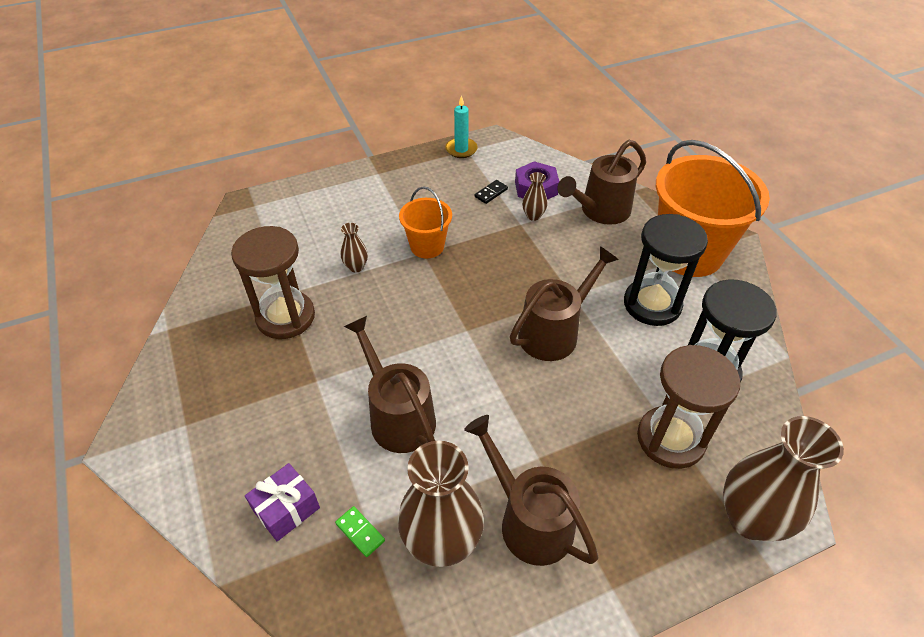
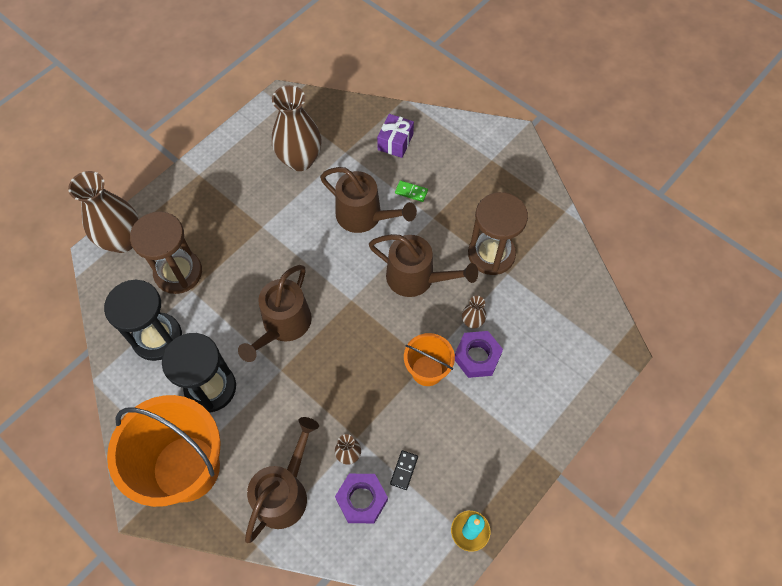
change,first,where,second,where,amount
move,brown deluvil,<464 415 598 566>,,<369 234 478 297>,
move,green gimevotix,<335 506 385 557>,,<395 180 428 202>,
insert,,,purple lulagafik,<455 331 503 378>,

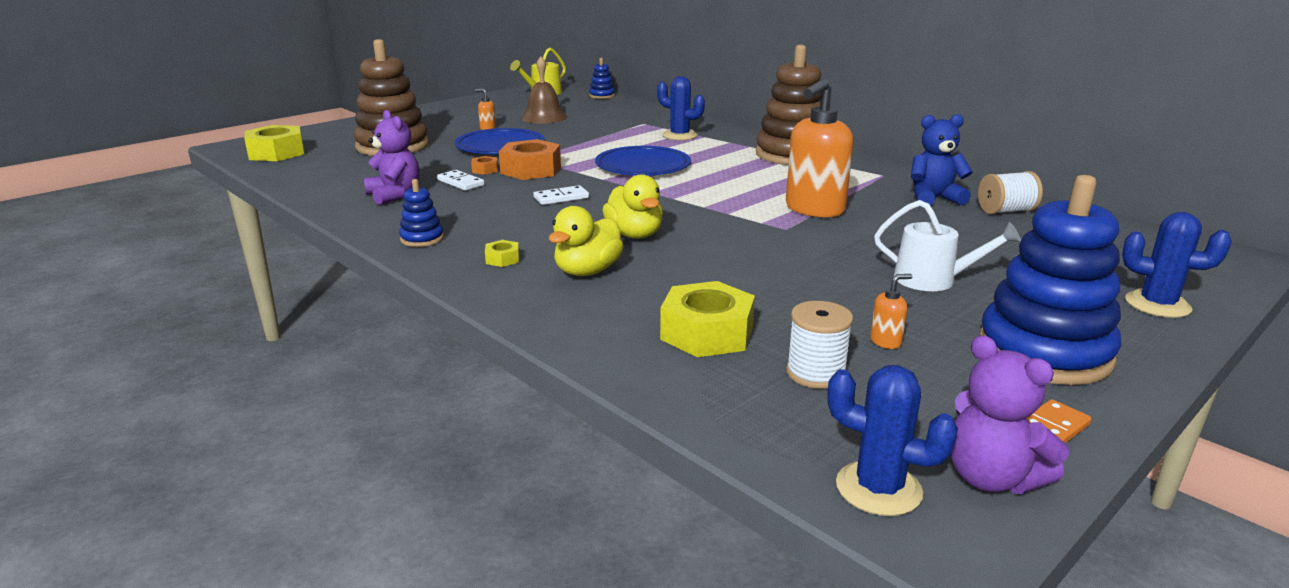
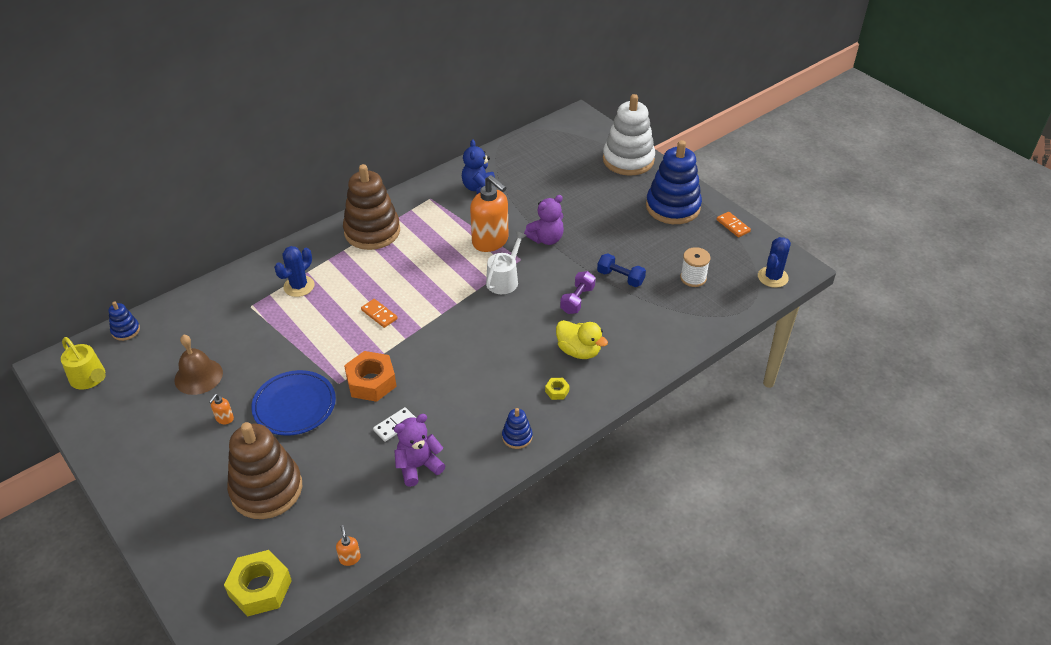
change,first,where,second,where,amount
move,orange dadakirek,<870 274 913 349>,,<336 525 361 566>,
replace,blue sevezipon,<595 146 691 175>,orange gimevotix,<361 299 398 328>,
move,white deluvil,<874 200 1021 291>,,<486 231 527 294>,
move,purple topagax,<950 335 1069 494>,,<524 195 564 245>,
insert,,,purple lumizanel,<560 271 596 314>,
insert,,,blue lumizanel,<597 253 646 287>,
replace,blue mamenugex,<1122 212 1232 318>,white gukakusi,<603 94 655 176>,
delete,orange lulagafik,<471 156 498 175>,,,
delete,white gimevotix,<533 185 589 205>,,,
delete,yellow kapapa,<603 174 663 239>,,,
delete,yellow lulagafik,<660 281 755 357>,,,
delete,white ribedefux,<978 171 1043 214>,,,

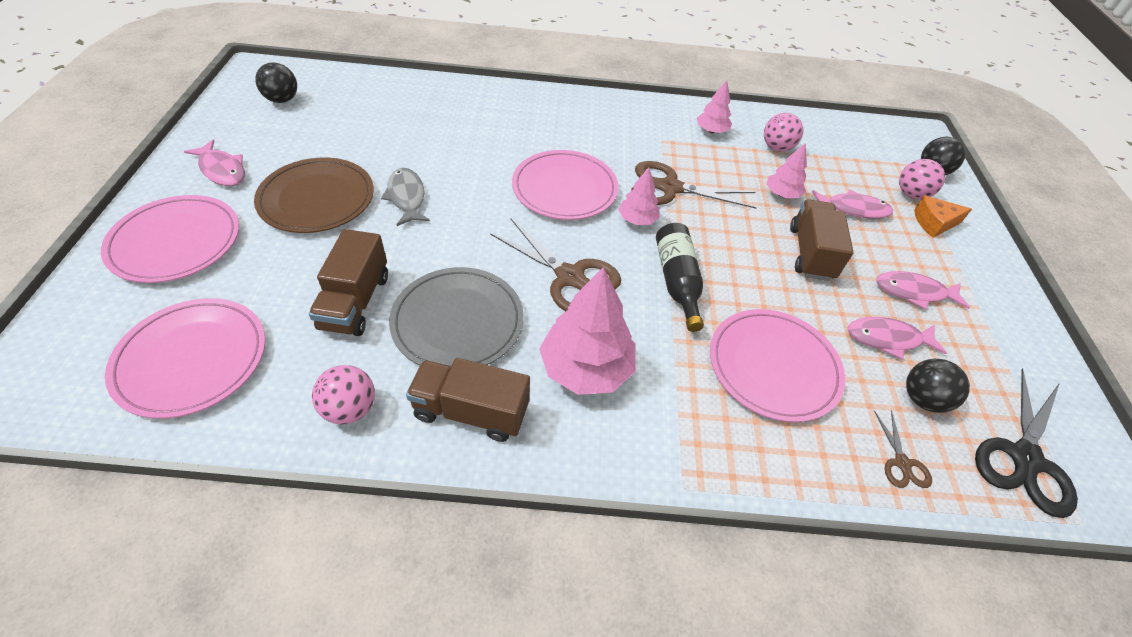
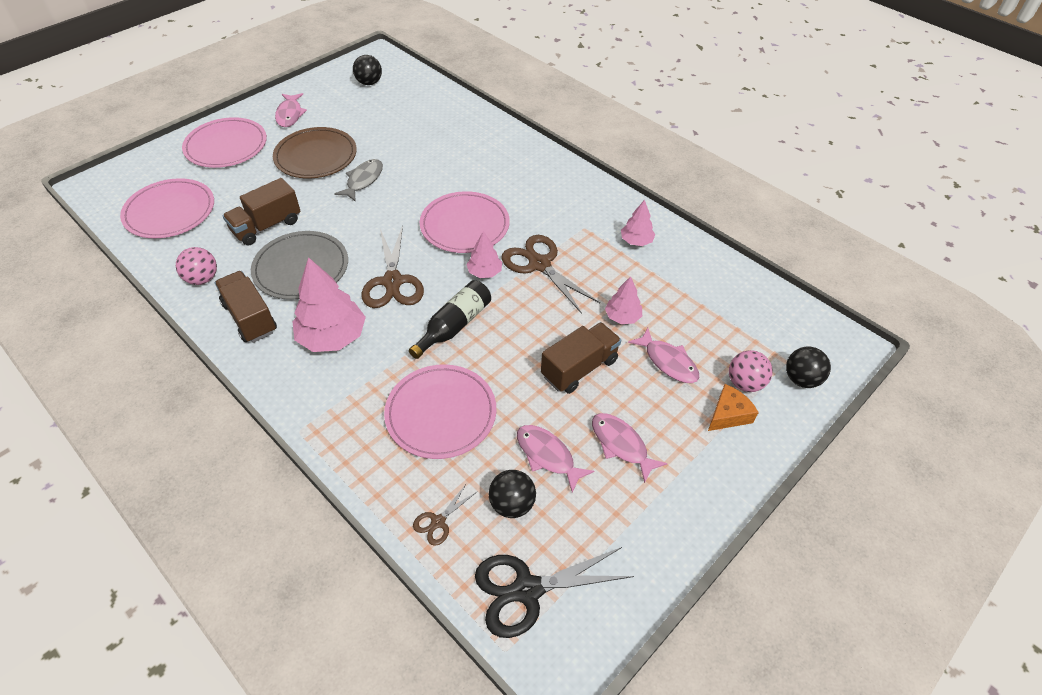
change,first,where,second,where,amount
rotate,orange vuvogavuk,<914 195 972 238>,,<708 384 759 431>,105 degrees clockwise
delete,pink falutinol,<764 113 803 152>,,,

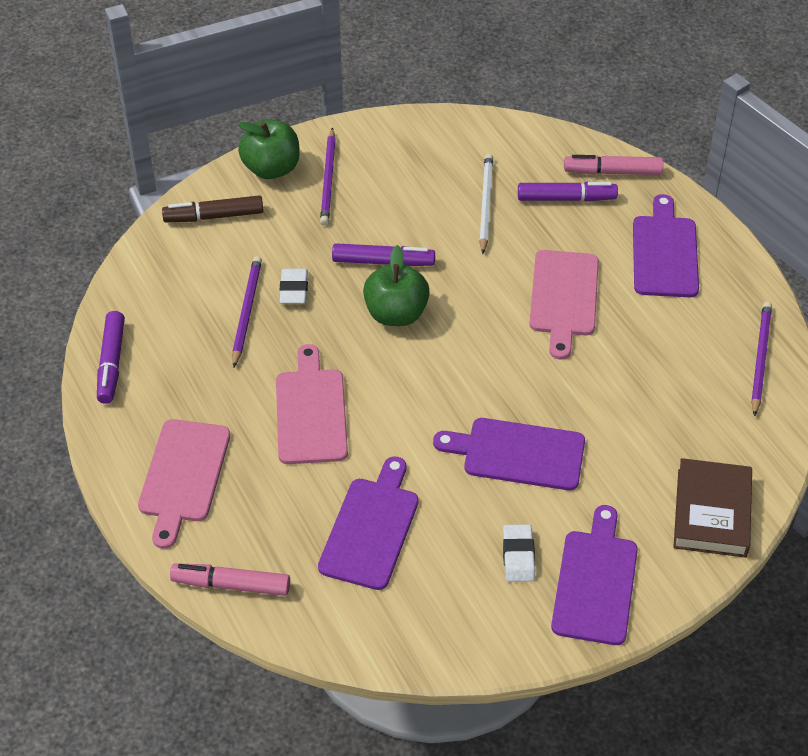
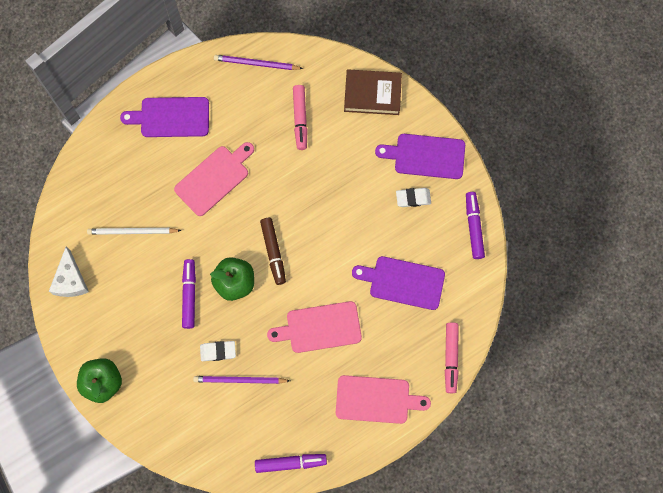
change,first,where,second,where,amount
insert,,,white vuvogavuk,<49 246 89 297>,
rotate,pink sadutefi,<529 250 599 360>,,<174 142 254 216>,45 degrees counterclockwise
move,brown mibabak,<162 195 263 222>,,<260 218 286 285>,
move,pink mibabak,<564 155 663 175>,,<293 85 308 150>,
move,purple mibabak,<518 182 618 202>,,<466 192 485 259>,
delete,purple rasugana,<320 127 336 225>,,,
delete,purple sadutefi,<433 418 585 490>,,,

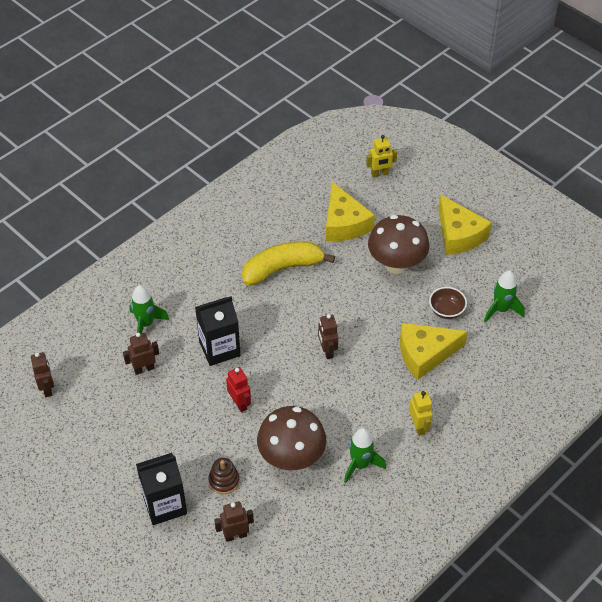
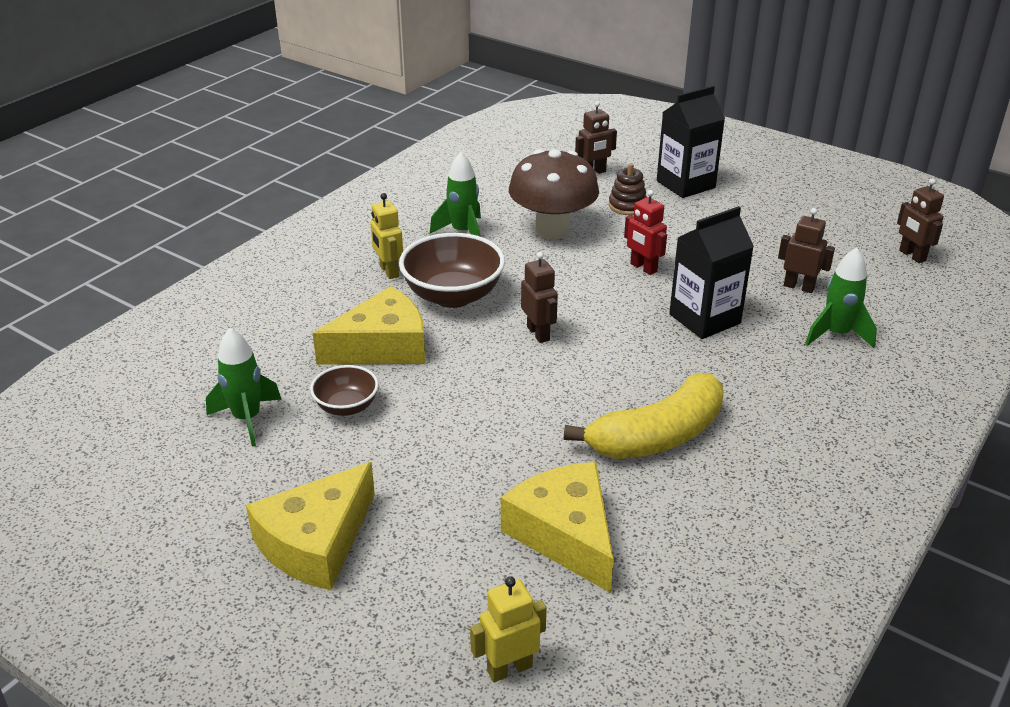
change,first,where,second,where,amount
rotate,yellow vuvogavuk,<438 195 492 255>,,<246 462 375 590>,105 degrees counterclockwise
insert,,,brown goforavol,<399 233 505 308>,
rotate,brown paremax,<123 333 159 375>,,<778 208 835 293>,120 degrees counterclockwise
delete,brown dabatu,<368 215 429 274>,,,

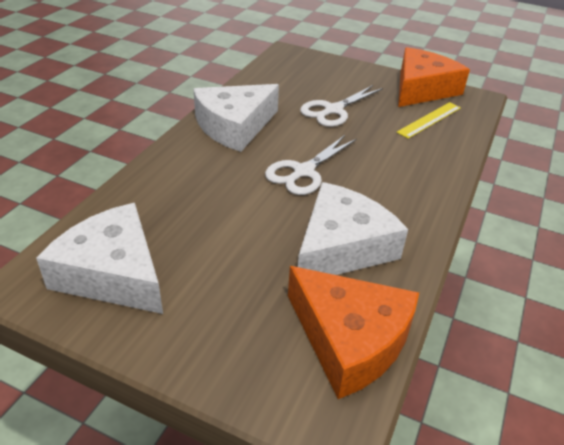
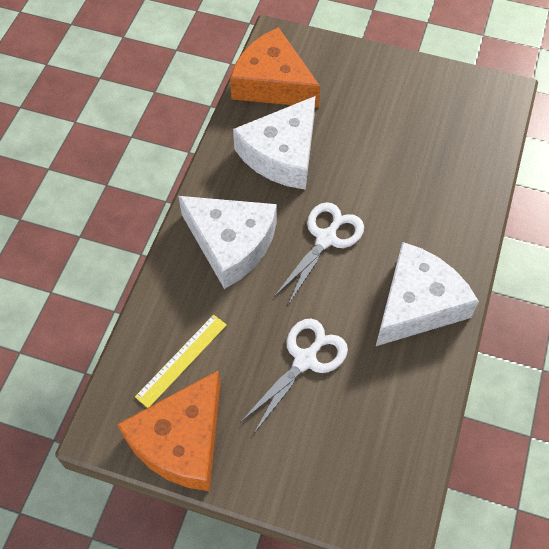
change,first,where,second,where,amount
move,white vuvogavuk,<36 203 163 314>,,<178 196 277 289>,

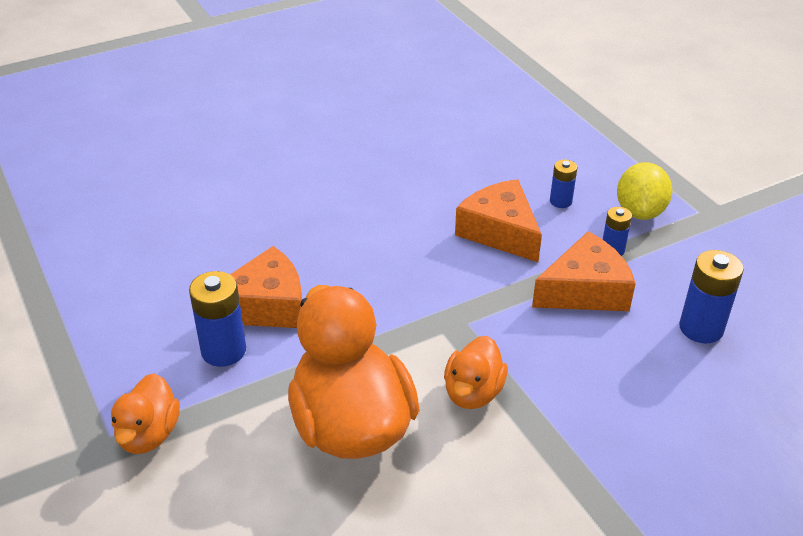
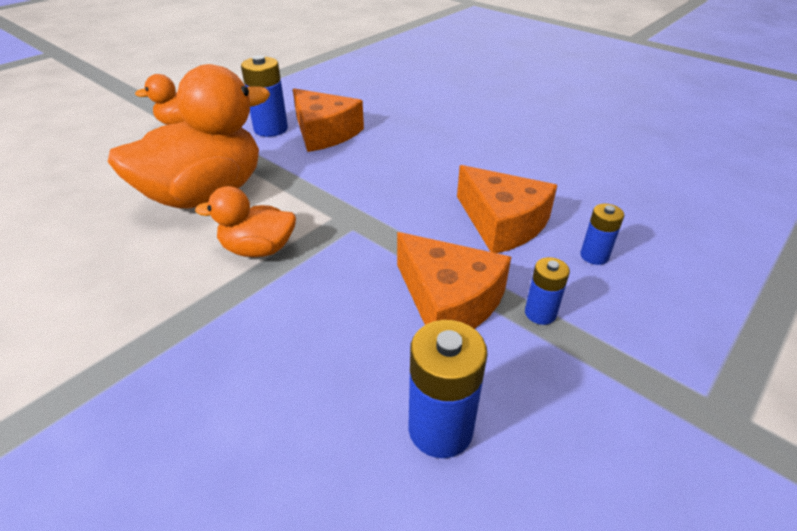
change,first,where,second,where,amount
rotate,orange vuvogavuk,<455 179 542 262>,,<457 165 557 253>,105 degrees clockwise
delete,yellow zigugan,<617 162 673 220>,,,

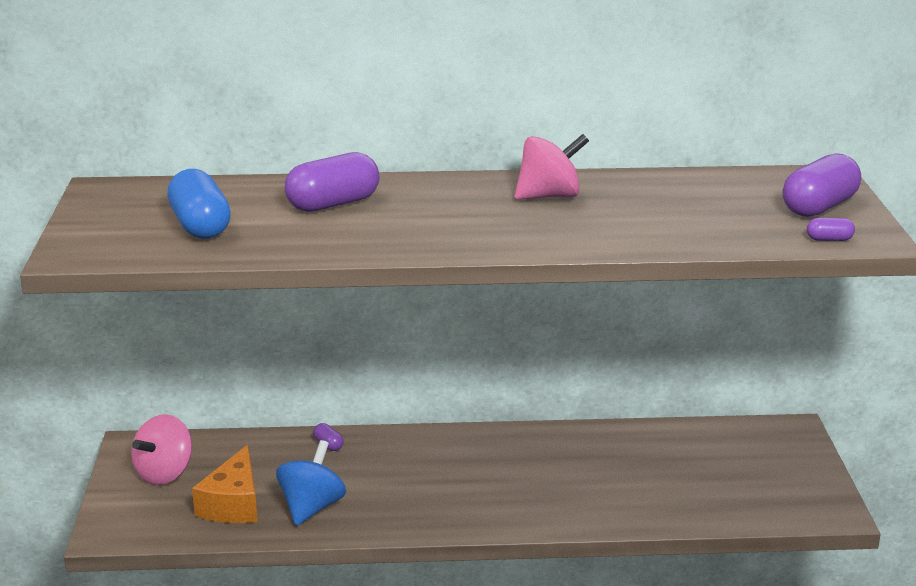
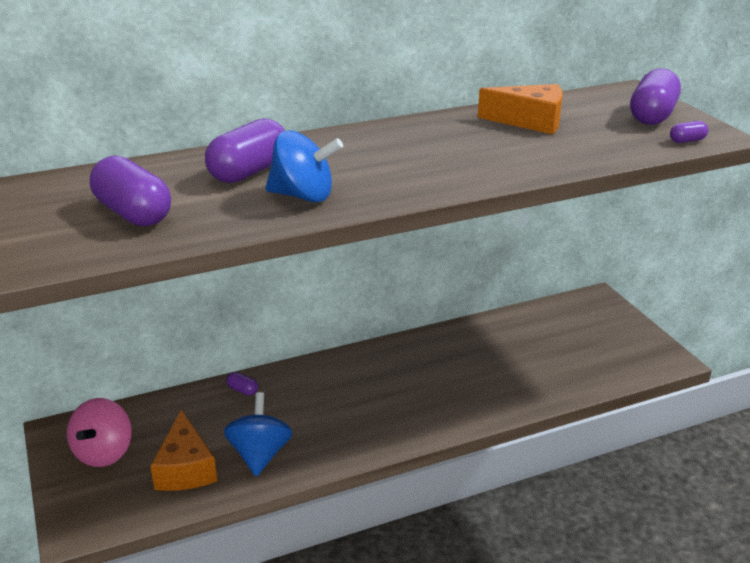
change,first,where,second,where,amount
recolor,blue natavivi,<167 169 231 239>,purple natavivi,<90 156 171 227>,
insert,,,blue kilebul,<266 130 343 202>,
insert,,,orange vuvogavuk,<478 84 563 134>,
delete,pink kilebul,<514 134 589 200>,,,

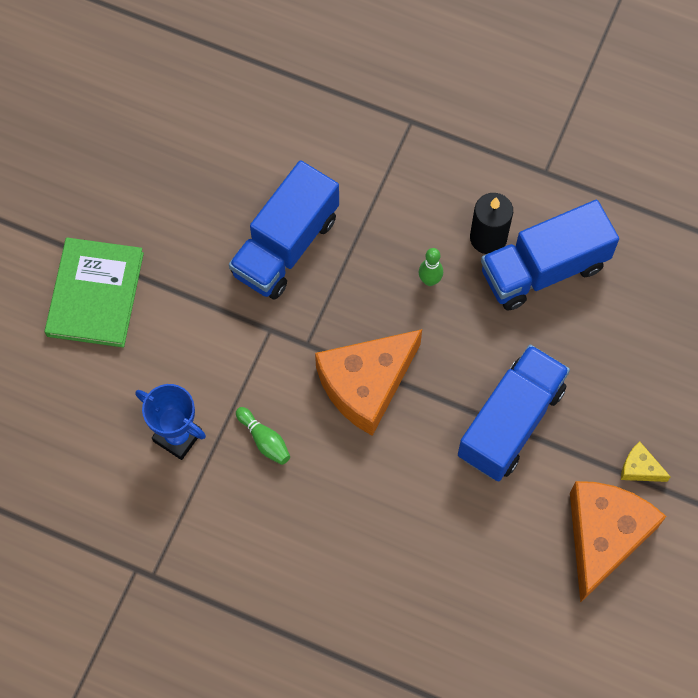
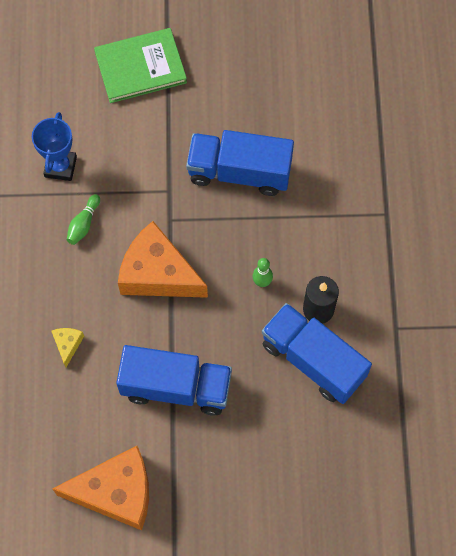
change,first,where,second,where,amount
move,yellow vuvogavuk,<621 442 671 482>,,<52 328 84 367>,

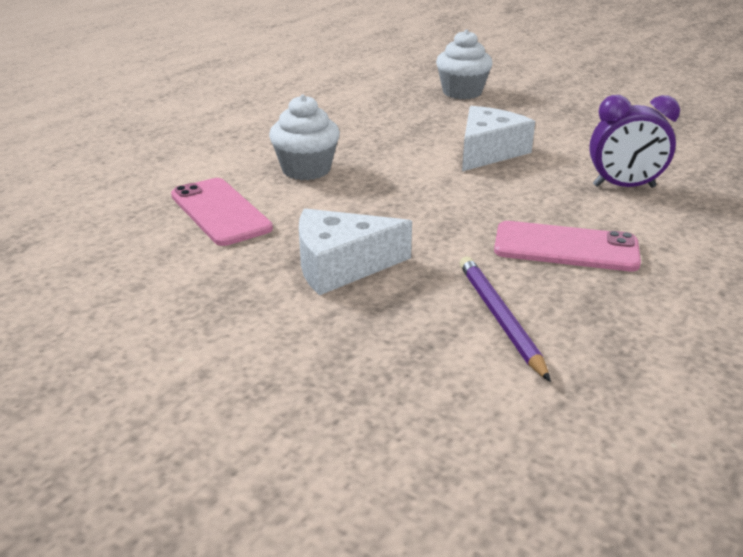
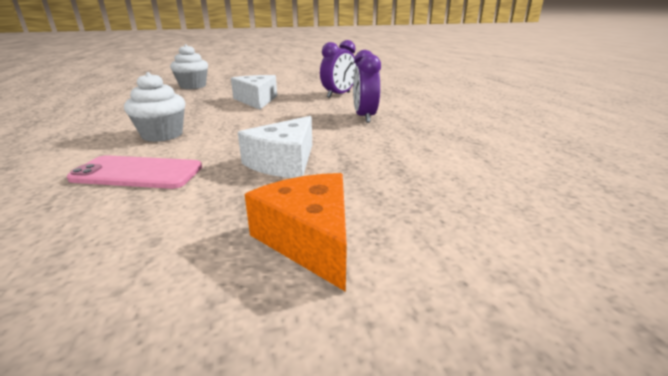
change,first,where,second,where,amount
insert,,,orange vuvogavuk,<245 173 347 292>,
replace,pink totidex,<494 221 641 271>,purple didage,<353 50 381 123>,
delete,purple rasugana,<460 256 551 382>,,,

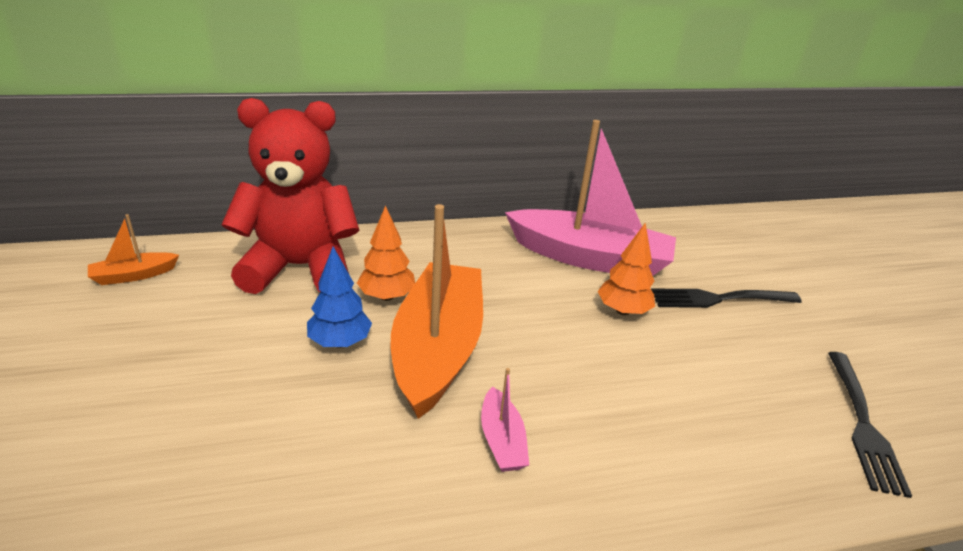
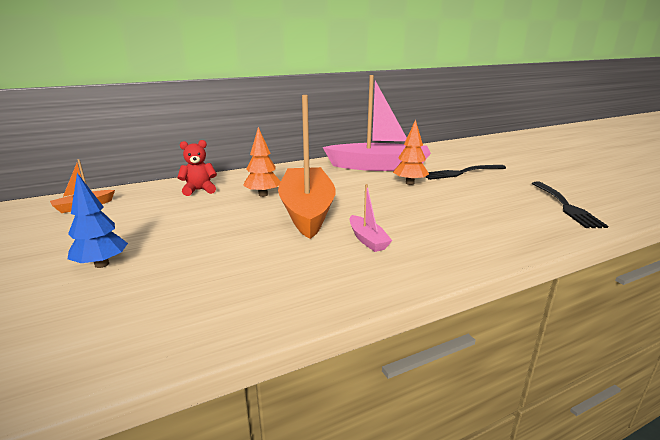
change,first,where,second,where,amount
move,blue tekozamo,<307 246 372 348>,,<68 173 128 268>,
resize,red topagax,<221 98 360 294>,,<177 140 217 196>,x0.44

